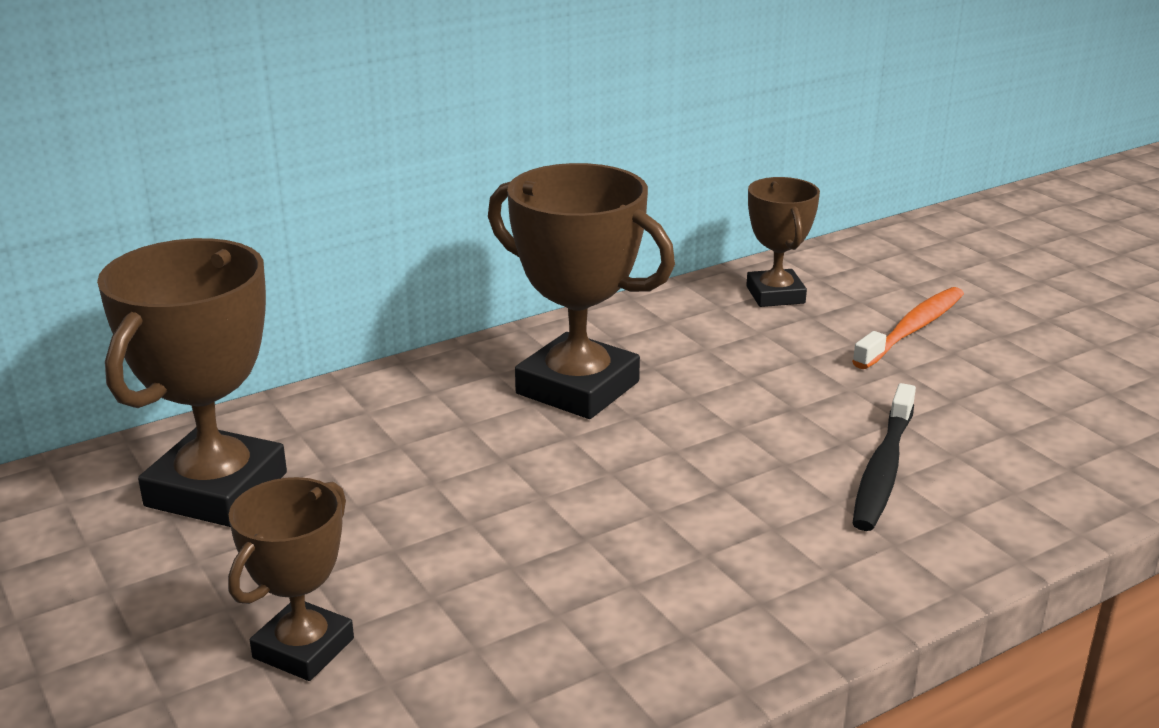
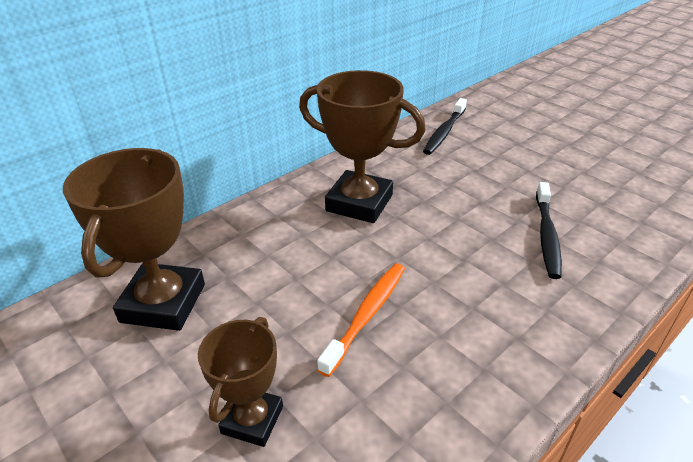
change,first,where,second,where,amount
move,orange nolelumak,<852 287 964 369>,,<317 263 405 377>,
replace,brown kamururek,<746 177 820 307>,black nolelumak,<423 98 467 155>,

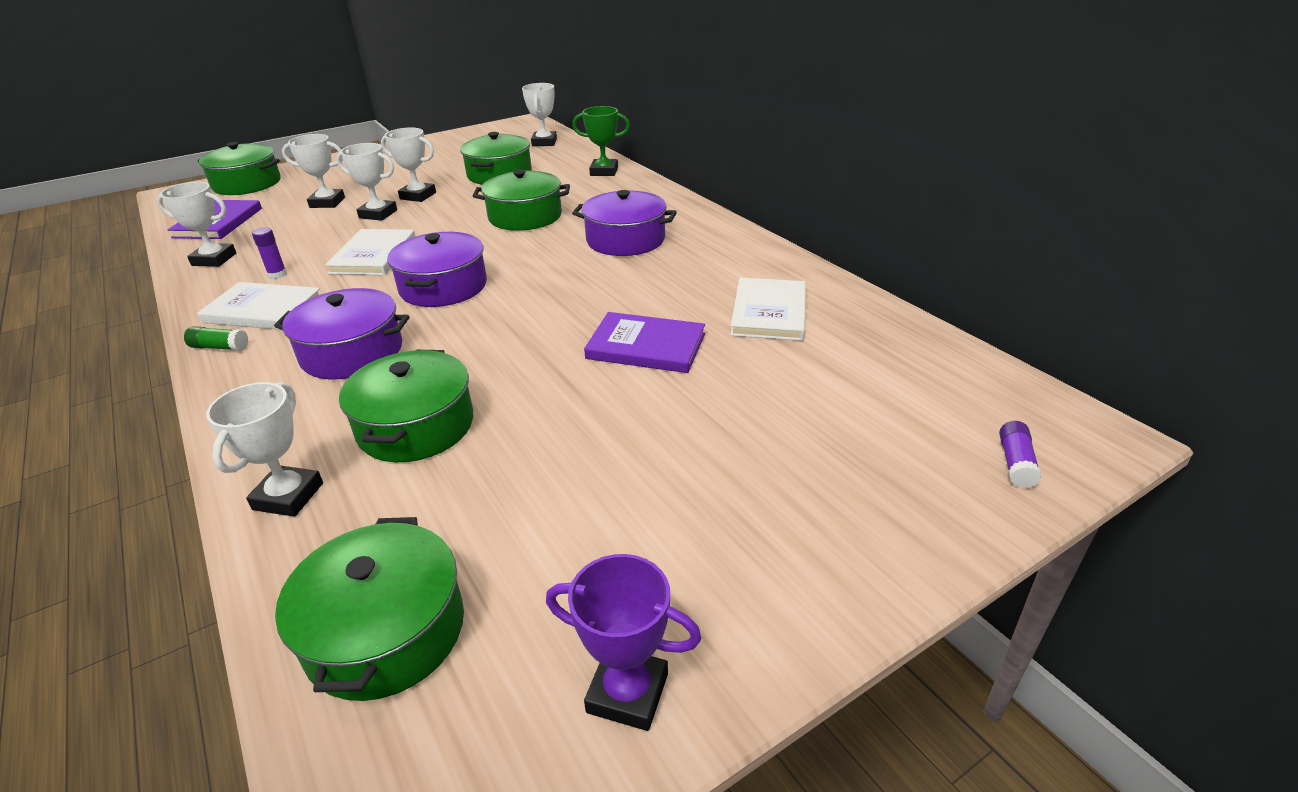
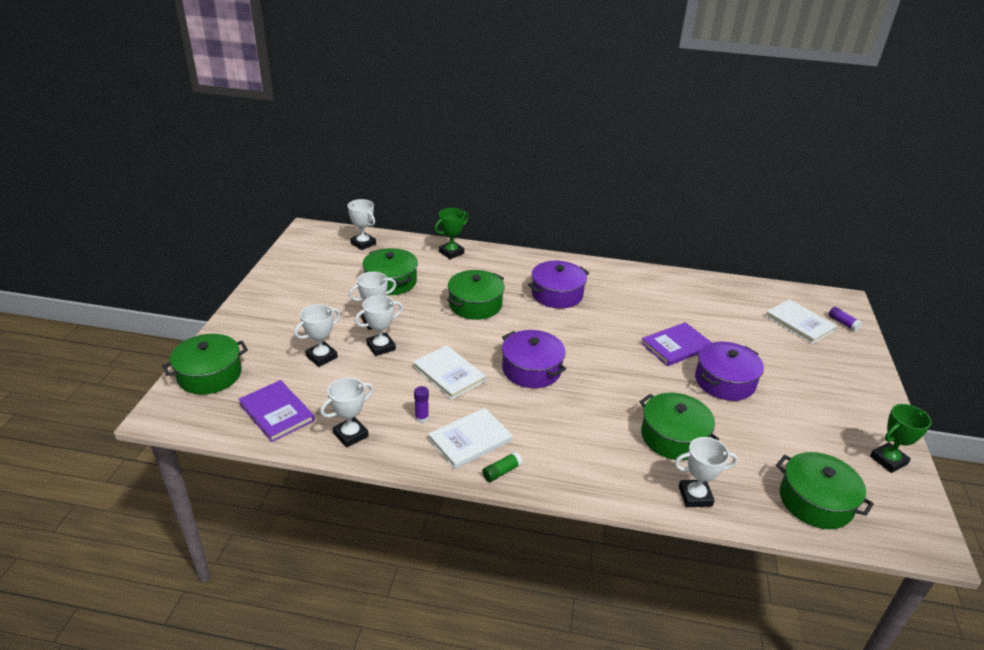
change,first,where,second,where,amount
rotate,white kamururek,<206 382 323 517>,,<674 437 738 507>,60 degrees counterclockwise
move,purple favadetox,<274 288 409 379>,,<695 342 764 401>,
move,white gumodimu,<730 278 806 341>,,<765 299 837 344>,
recolor,purple kamururek,<546 554 701 731>,green kamururek,<870 404 931 473>,

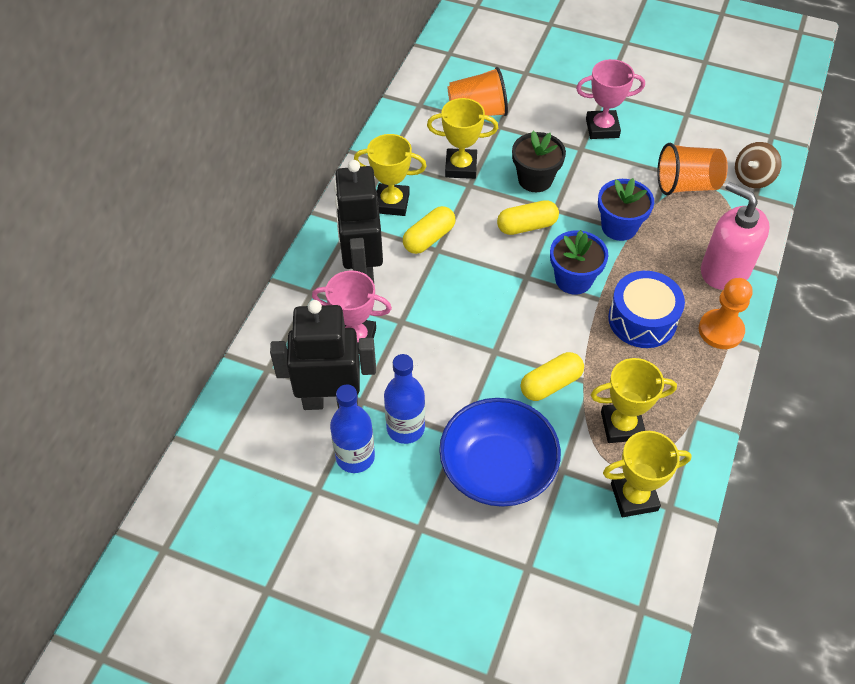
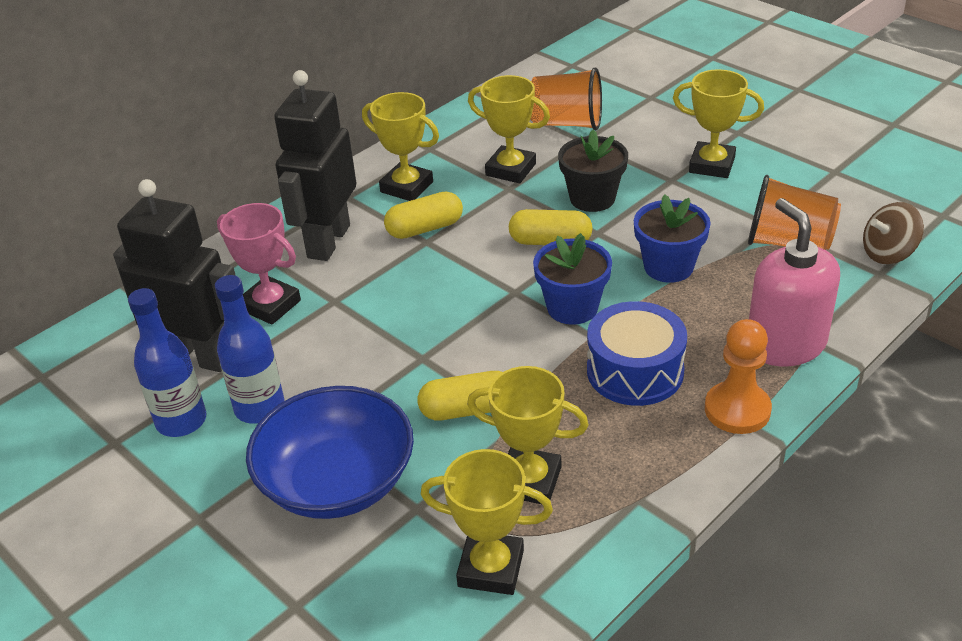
change,first,where,second,where,amount
recolor,pink kamururek,<576 59 645 139>,yellow kamururek,<673 69 764 178>,

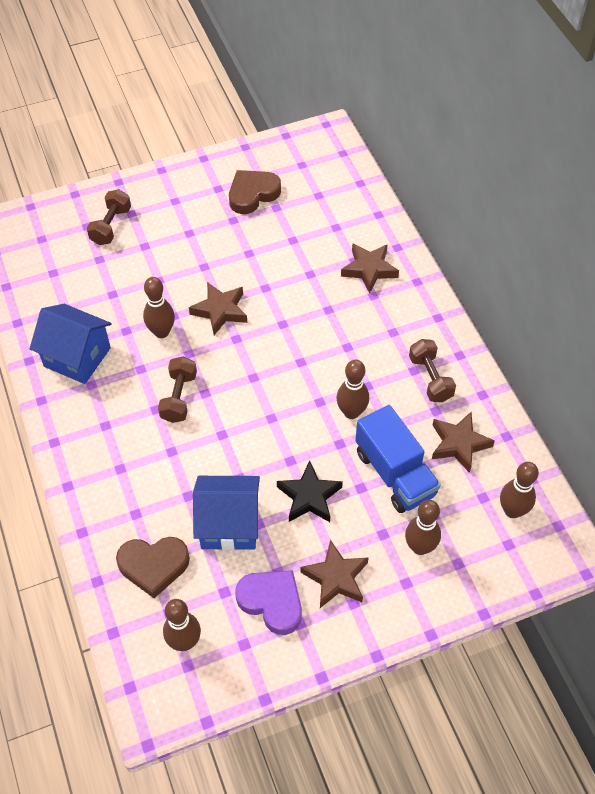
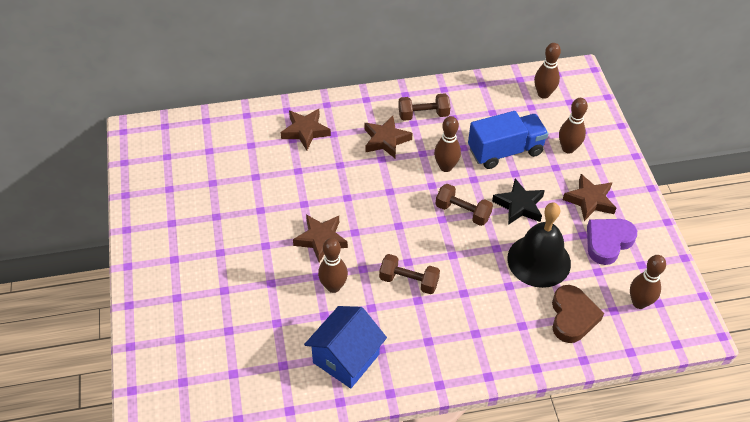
change,first,where,second,where,amount
move,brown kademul,<432 412 495 473>,,<364 116 413 158>,
move,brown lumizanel,<87 189 131 245>,,<435 184 493 226>,
replace,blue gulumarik,<193 476 260 551>,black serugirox,<507 203 571 288>,
delete,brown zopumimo,<229 170 281 214>,,,

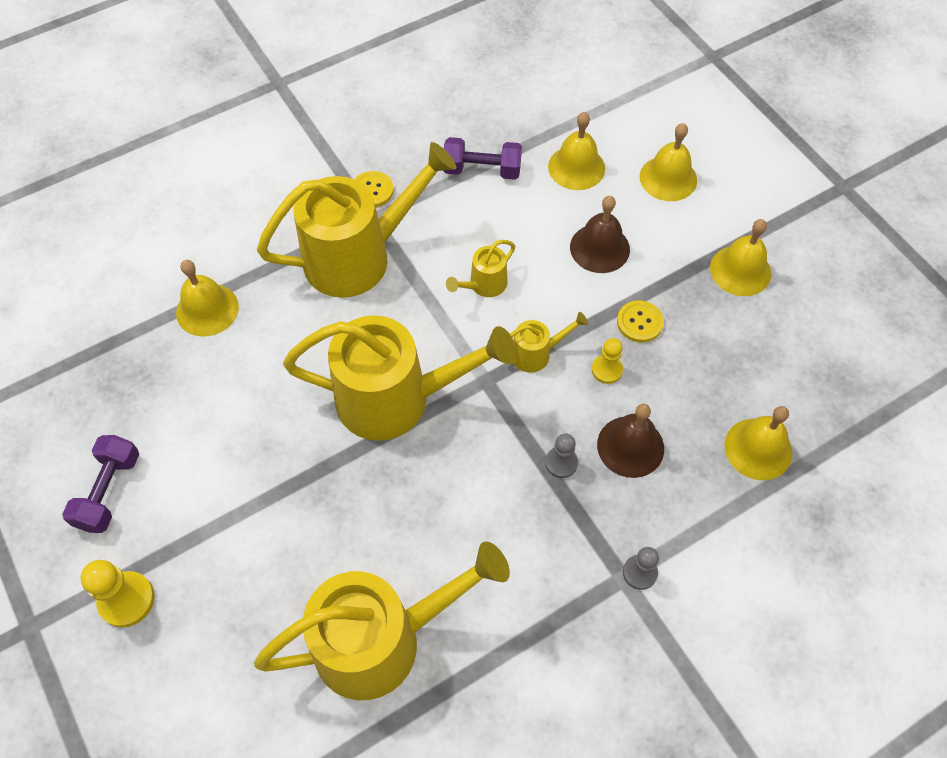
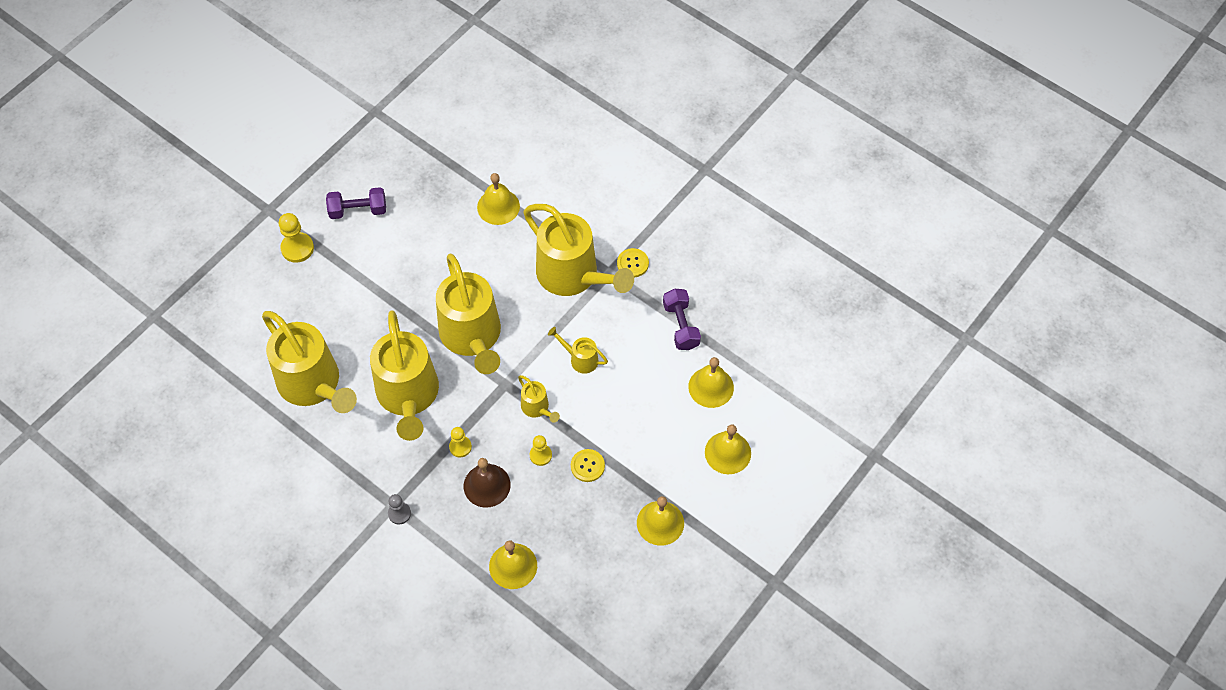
change,first,where,second,where,amount
insert,,,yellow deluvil,<370 310 439 441>,
recolor,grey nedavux,<545 433 578 478>,yellow nedavux,<449 427 472 457>,
delete,brown serugirox,<570 196 630 273>,,,

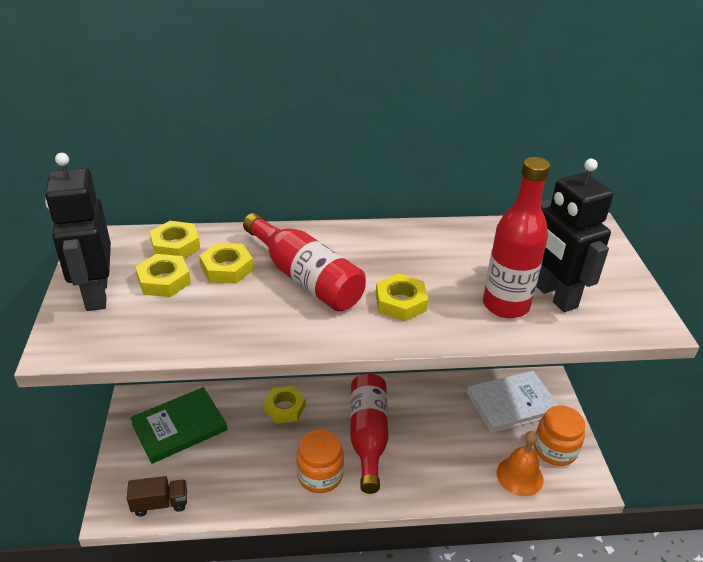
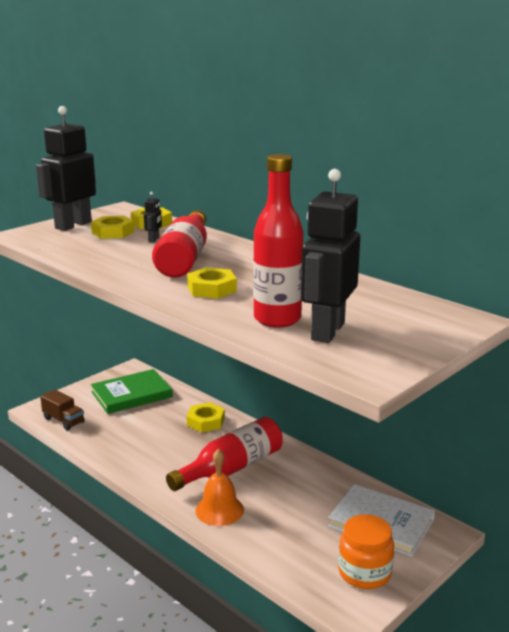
change,first,where,second,where,amount
rotate,green gumodimu,<130 387 227 464>,,<91 369 173 414>,45 degrees counterclockwise
replace,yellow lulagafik,<199 243 253 284>,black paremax,<144 192 162 243>,
move,orange serugirox,<497 431 544 496>,,<195 449 244 526>,
delete,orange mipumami,<296 430 344 493>,,,

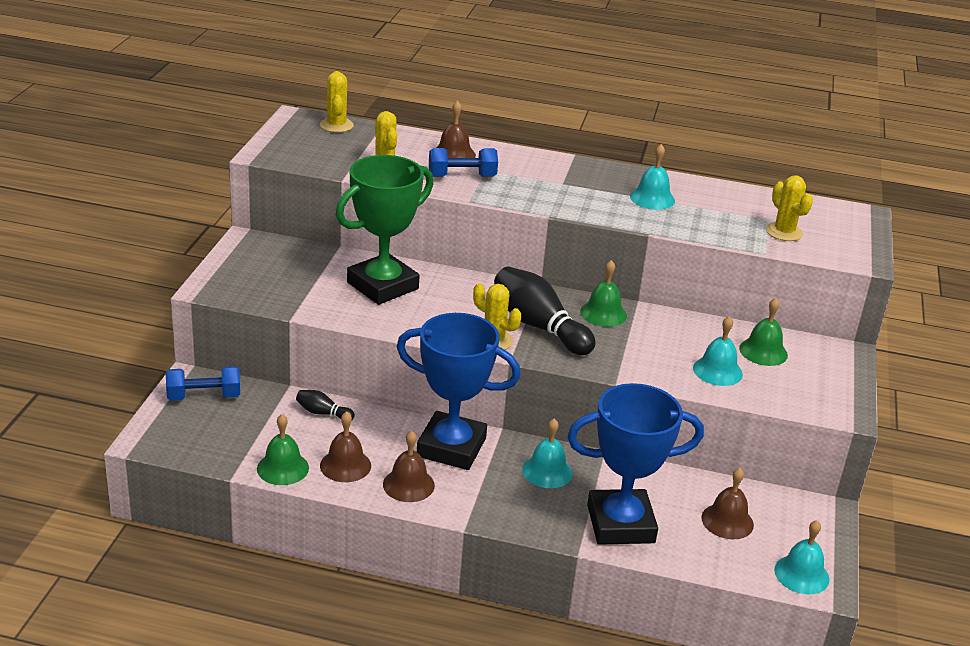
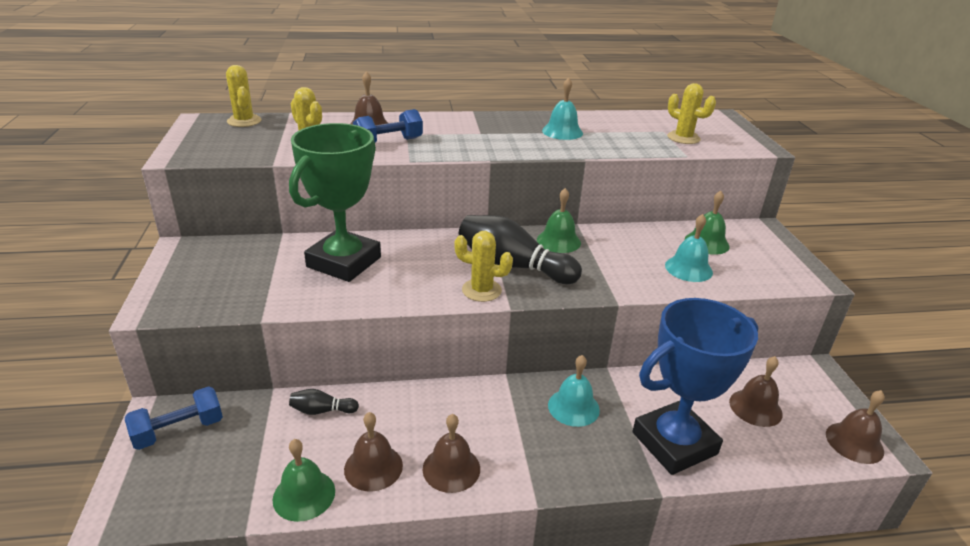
change,first,where,second,where,amount
recolor,turquoise serugirox,<774 520 829 594>,brown serugirox,<826 390 885 464>,
delete,blue kamururek,<397 313 521 470>,,,

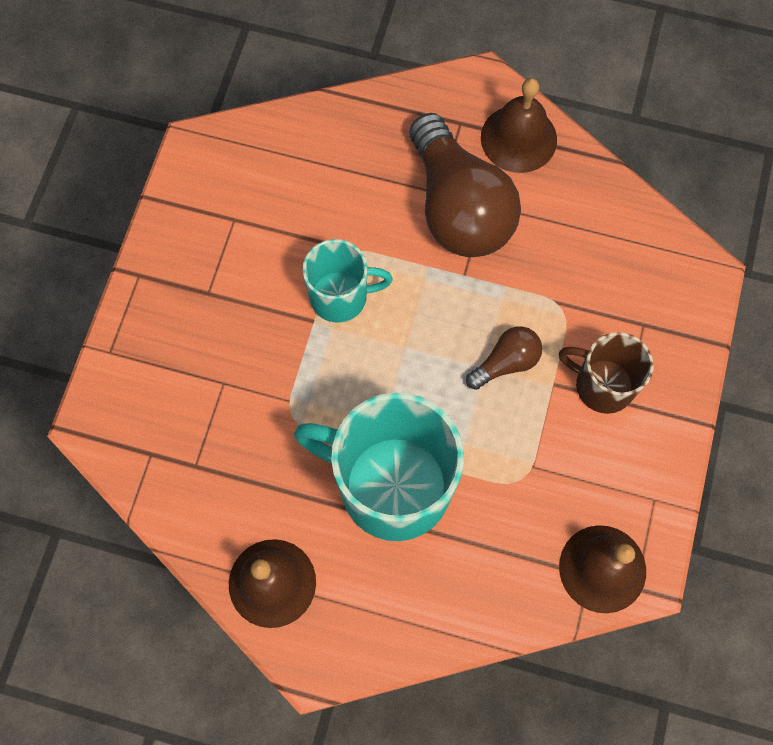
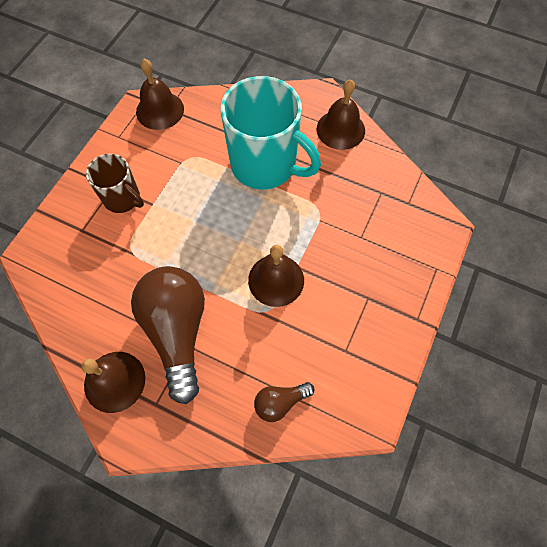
change,first,where,second,where,amount
replace,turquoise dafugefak,<303 239 393 323>,brown serugirox,<248 245 304 307>,
move,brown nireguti,<466 326 542 390>,,<254 382 314 422>,

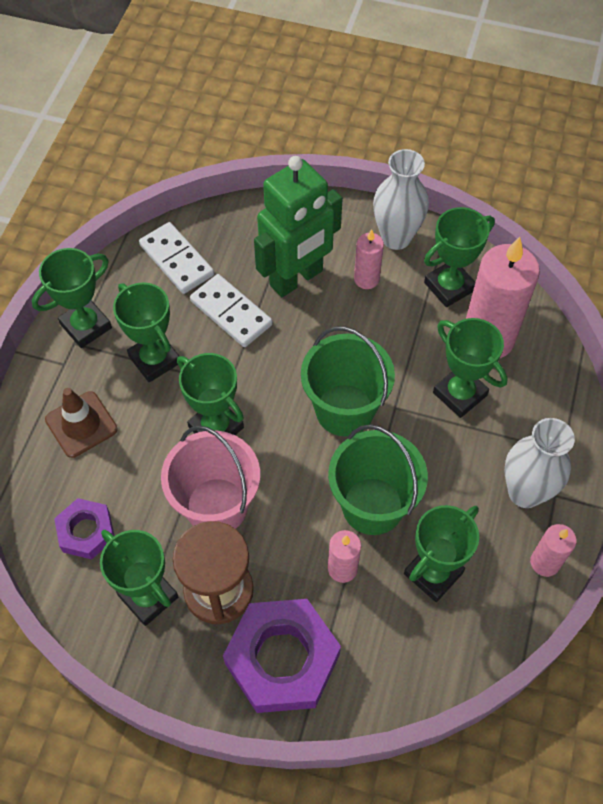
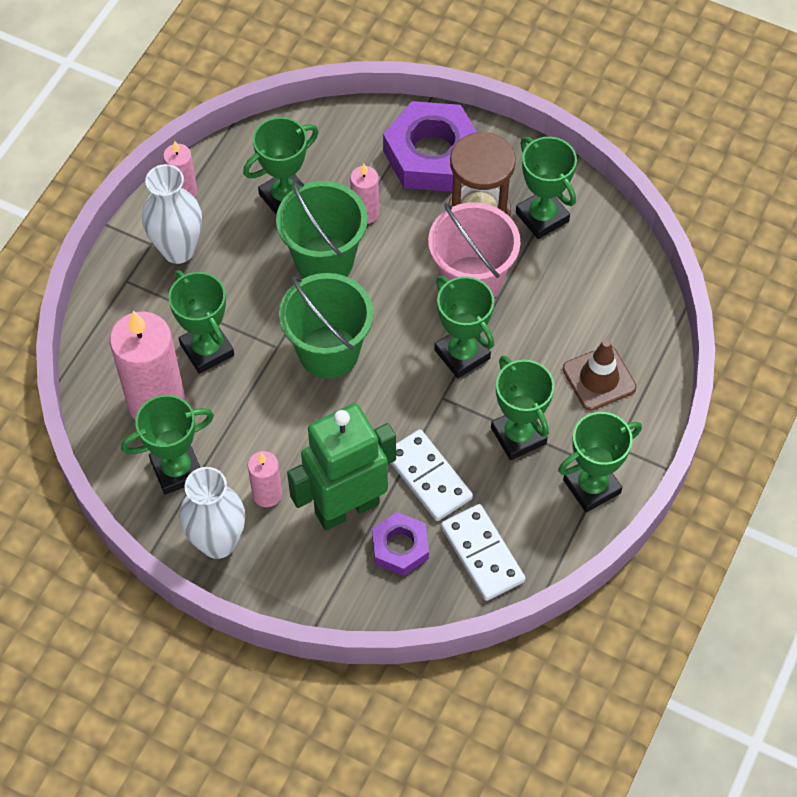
change,first,where,second,where,amount
move,purple lulagafik,<54 498 114 559>,,<372 512 429 576>,

